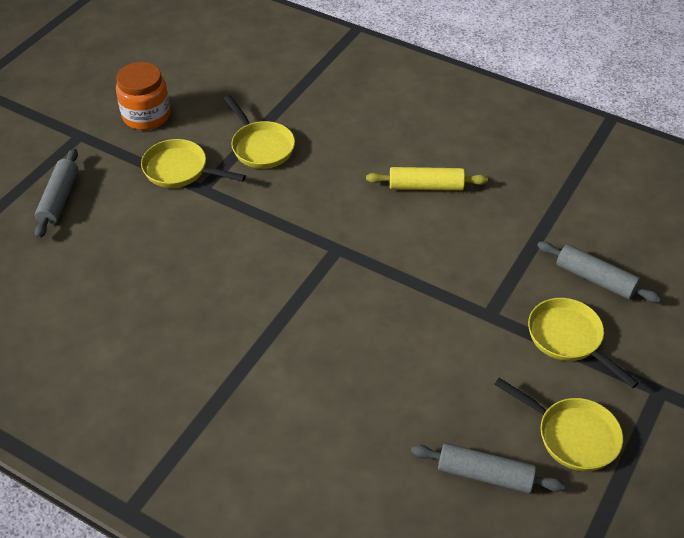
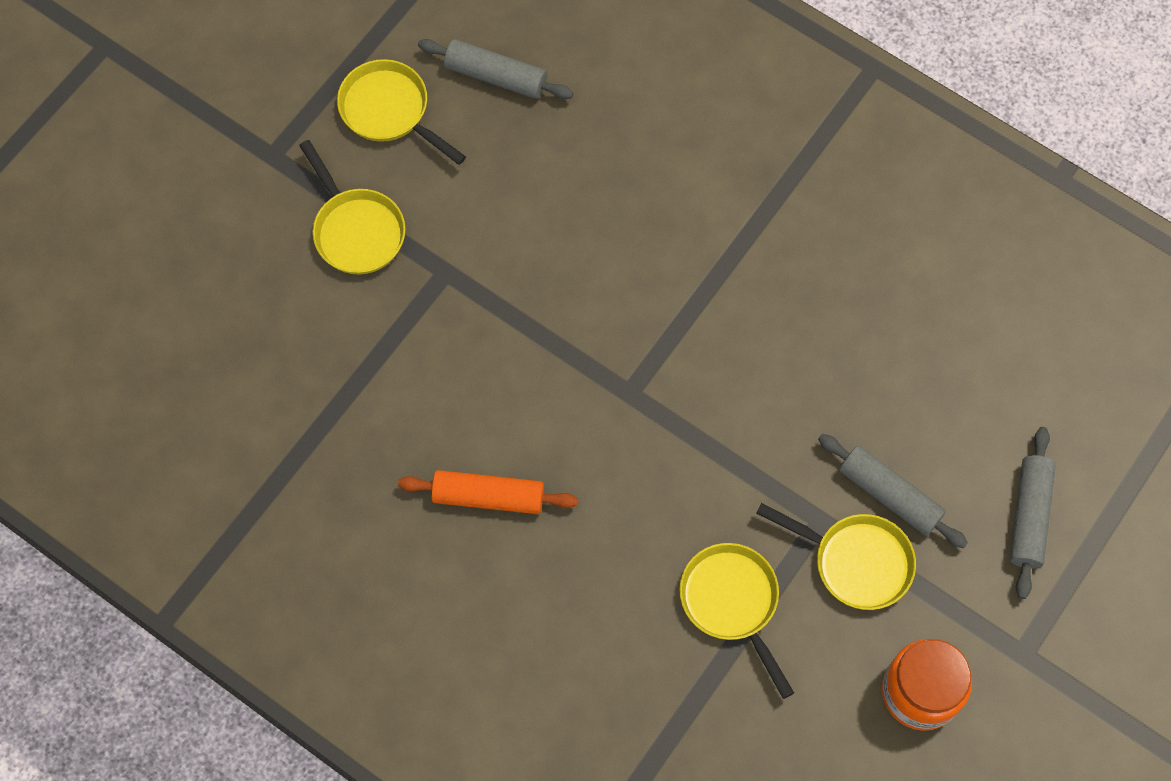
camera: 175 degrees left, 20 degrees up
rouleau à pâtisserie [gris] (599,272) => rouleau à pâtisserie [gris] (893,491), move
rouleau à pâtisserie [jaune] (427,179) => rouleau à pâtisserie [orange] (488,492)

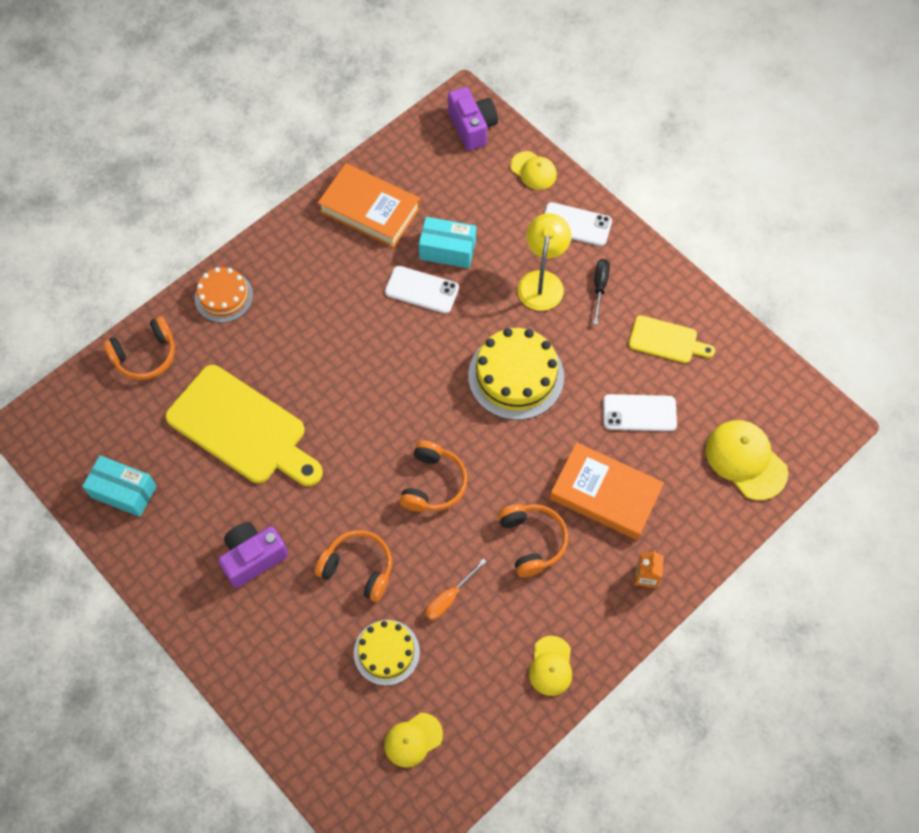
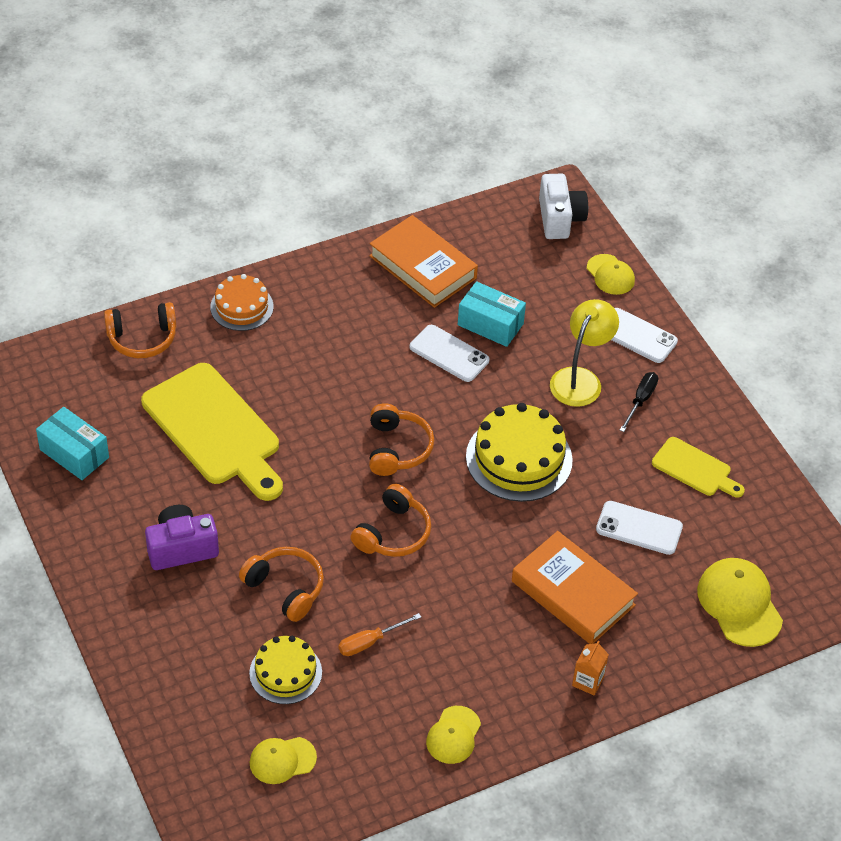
camera: 15 degrees right, 15 degrees down
casque audio [orange] (533,540) => casque audio [orange] (401,439), move
appareil photo [violet] (473,119) => appareil photo [blanc] (563,206)

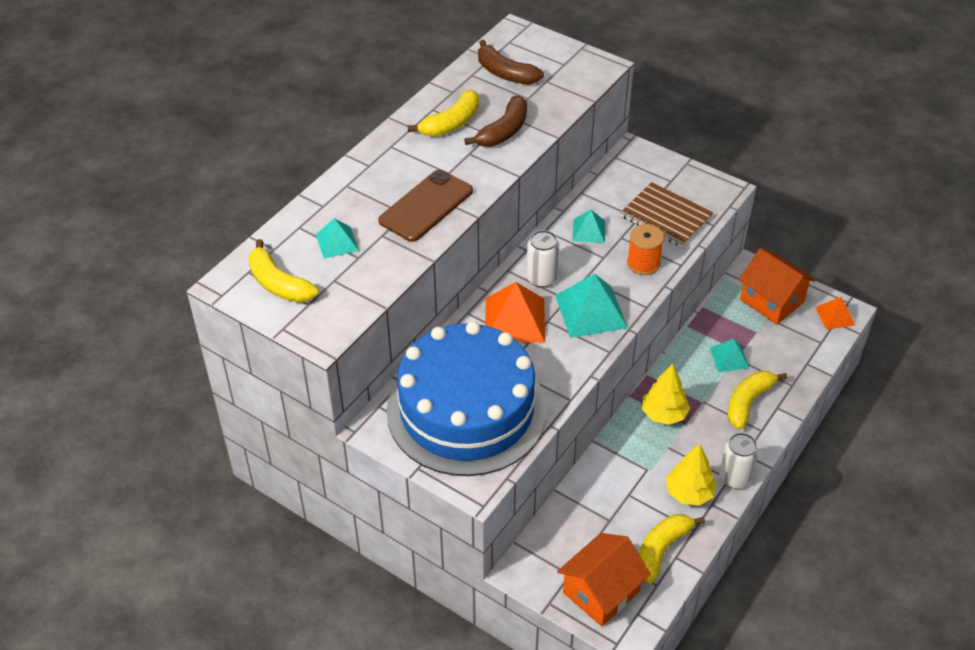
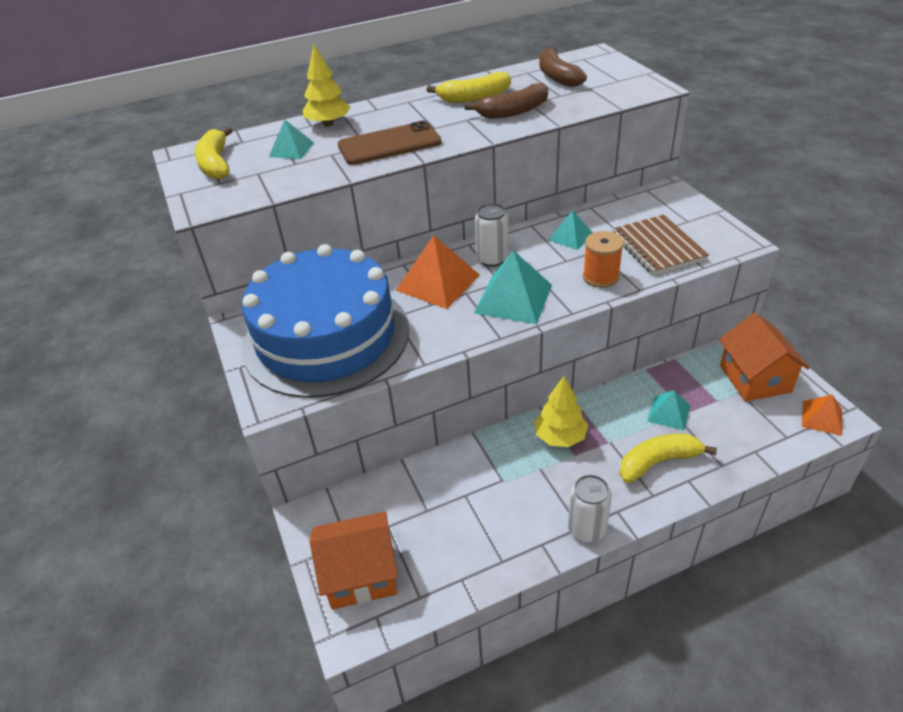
camera: 35 degrees right, 5 degrees down
banane [jaune] (672,549) => nothing
arbre [jaune] (691,475) => arbre [jaune] (326,86), move

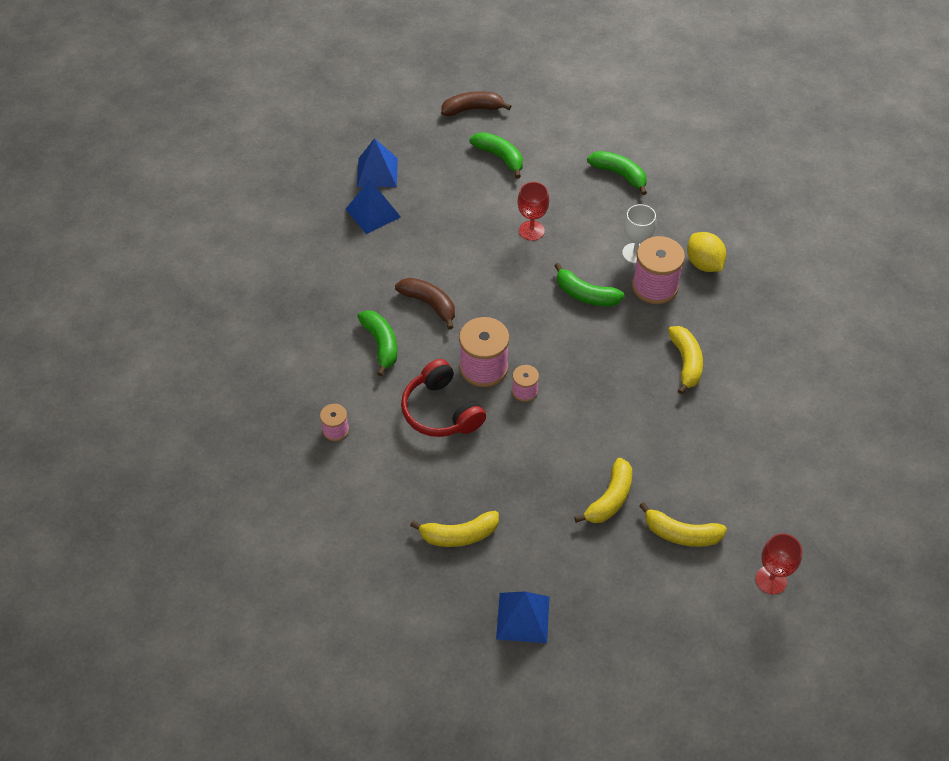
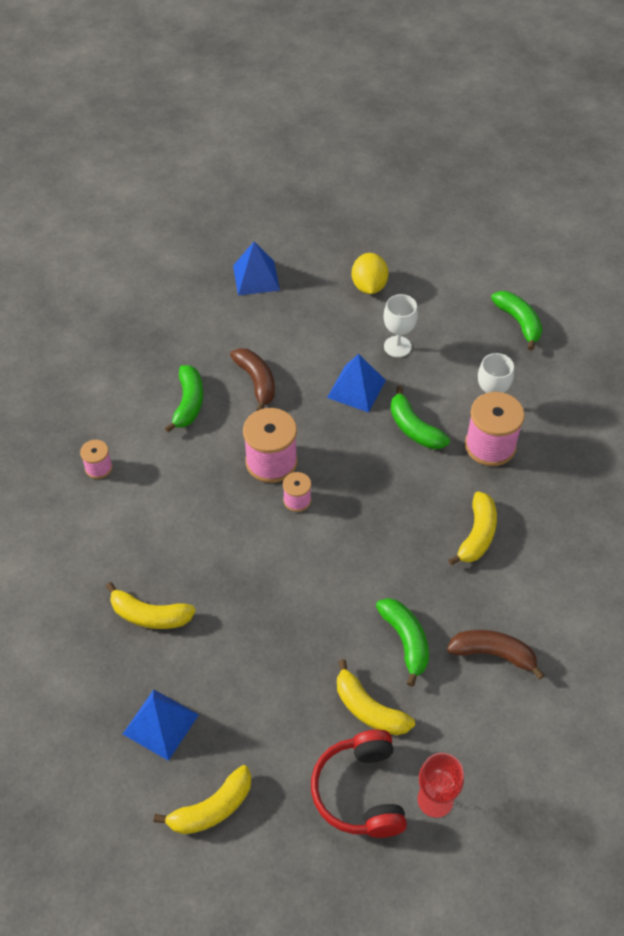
camera: 25 degrees right, 0 degrees up
pyramide [bleu] (377,162) => pyramide [bleu] (356,383), move
casque audio [rouge] (443,398) => casque audio [rouge] (359,784), move
banane [marron] (476,103) => banane [marron] (496,655), move
banane [vert] (496,155) => banane [vert] (402,642), move
banane [jaune] (603,490) => banane [jaune] (203,799), move
citron [jaune] (707,252) => citron [jaune] (370,273), move
verre à pied [rouge] (533,211) => verre à pied [blanc] (401,325)

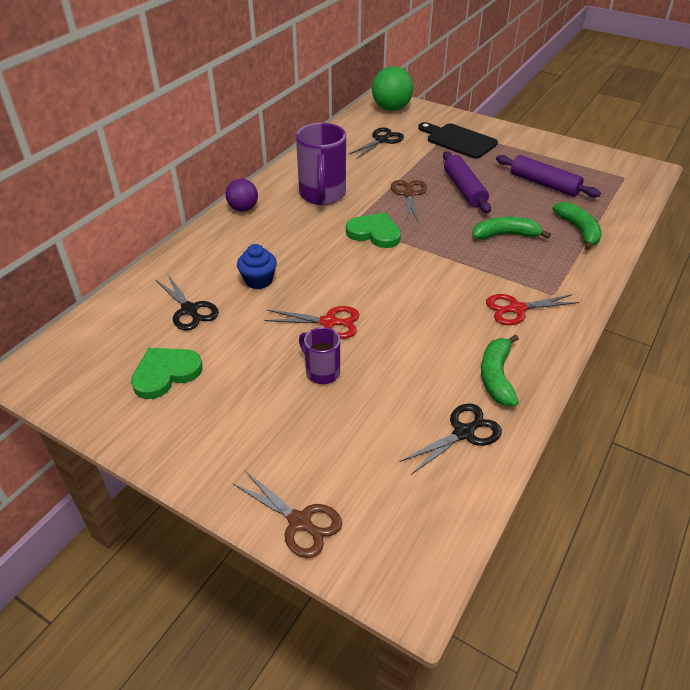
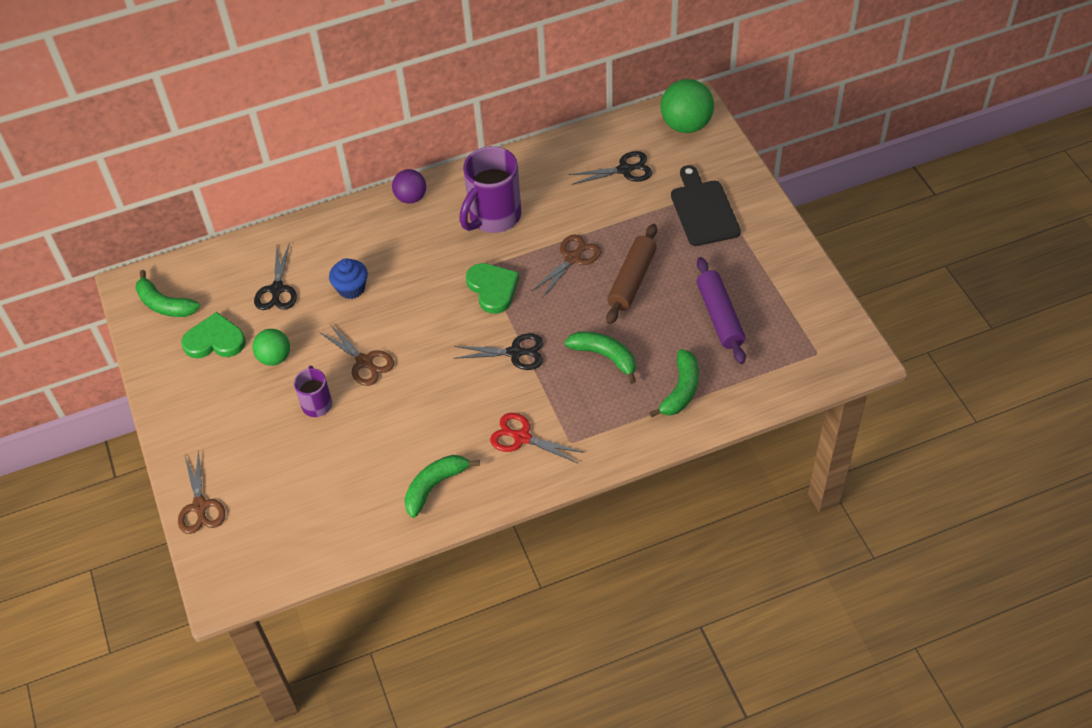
camera: 40 degrees right, 10 degrees up
nothing => banane [vert] (168,293)
nothing => balle [vert] (271,347)
ciseaux [noir] (450,439) => ciseaux [noir] (498,351), move
ciseaux [rouge] (312,322) => ciseaux [marron] (356,354)
rouleau à pâtisserie [violet] (467,182) => rouleau à pâtisserie [marron] (631,274)

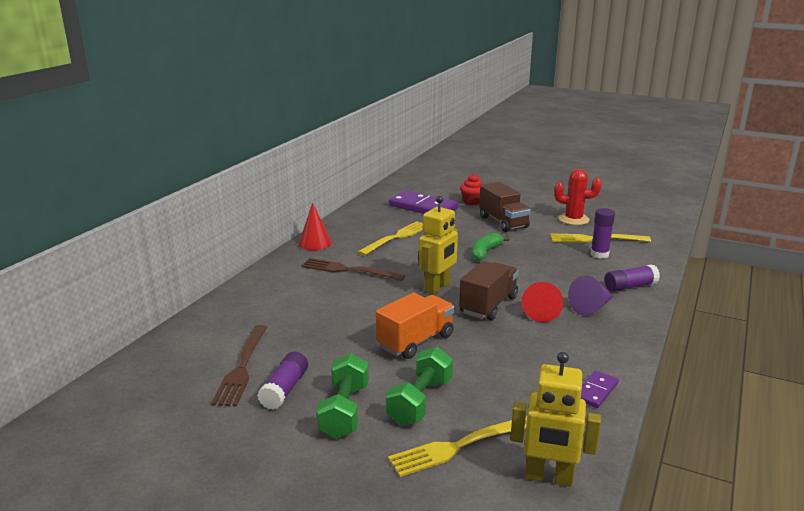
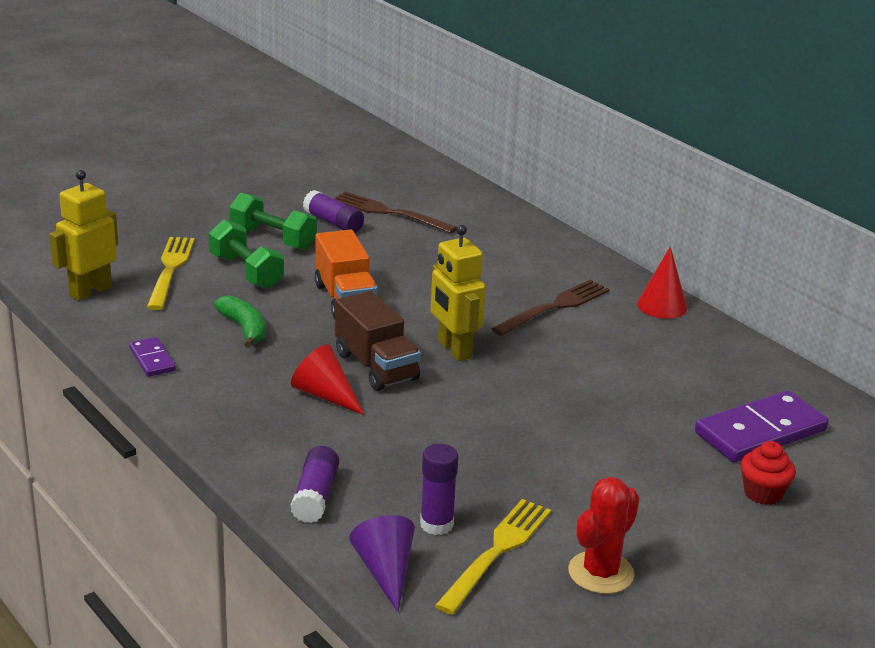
camera: 115 degrees right, 5 degrees up
fourchette [jaune] (390,238) => nothing
camion [marron] (505,207) => nothing
banane [vert] (491,247) => banane [vert] (239,321), move
cône [violet] (591,296) => cône [violet] (382,563), move

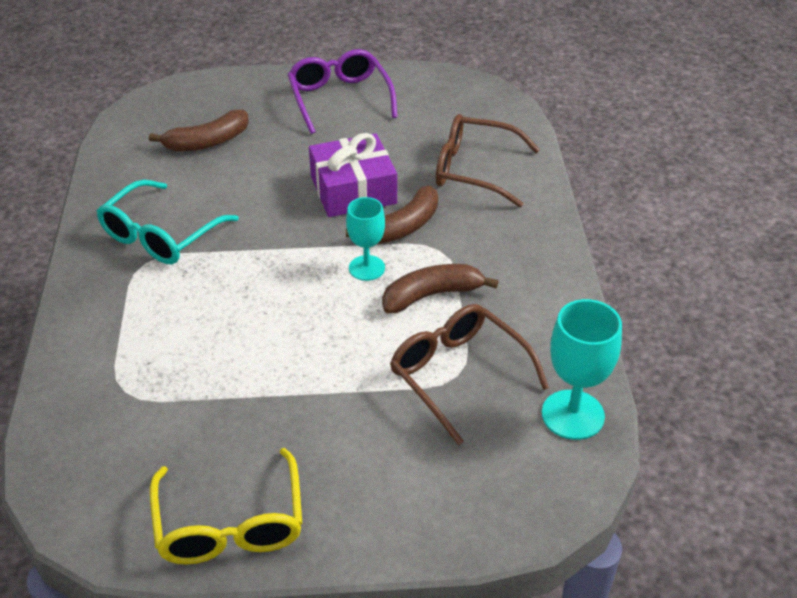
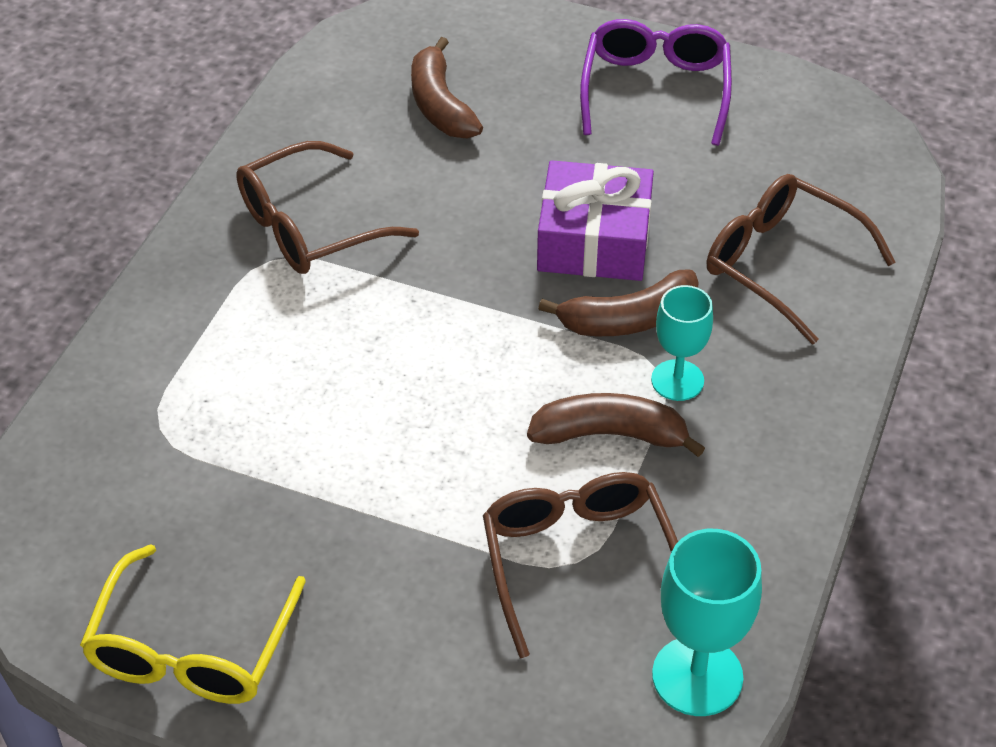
camera: 25 degrees right, 5 degrees up
verre à pied [turquoise] (365,239) => verre à pied [turquoise] (682,343), move
lunettes [turquoise] (168,222) => lunettes [marron] (327,207)
banane [marron] (199,131) => banane [marron] (447,87), 75 degrees clockwise

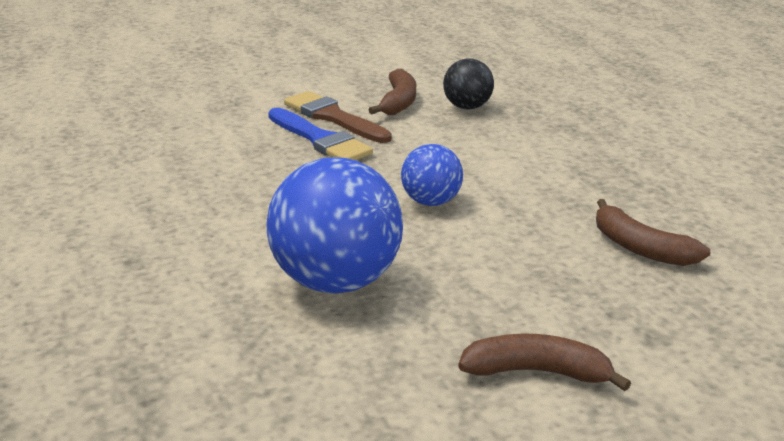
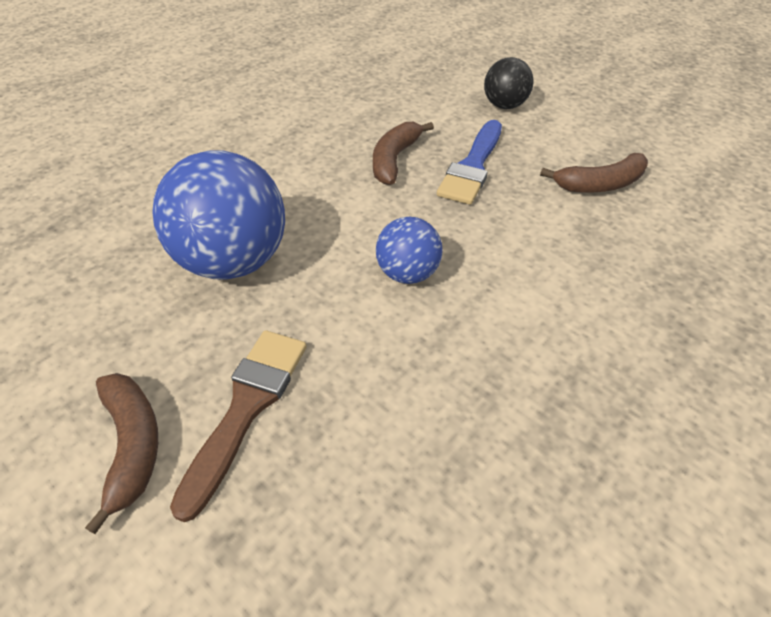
camera: 65 degrees right, 20 degrees up
pinceau [marron] (338,117) => pinceau [marron] (238,426), move
balle [noir] (468,84) => balle [noir] (508,83), move
banane [marron] (653,232) => banane [marron] (403,153), move

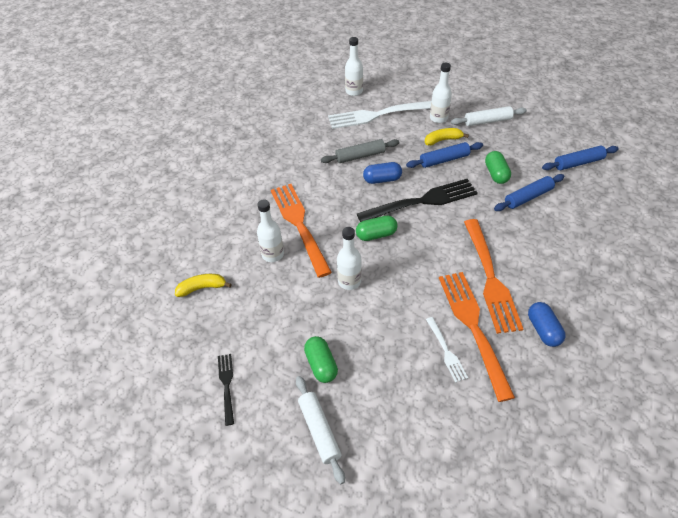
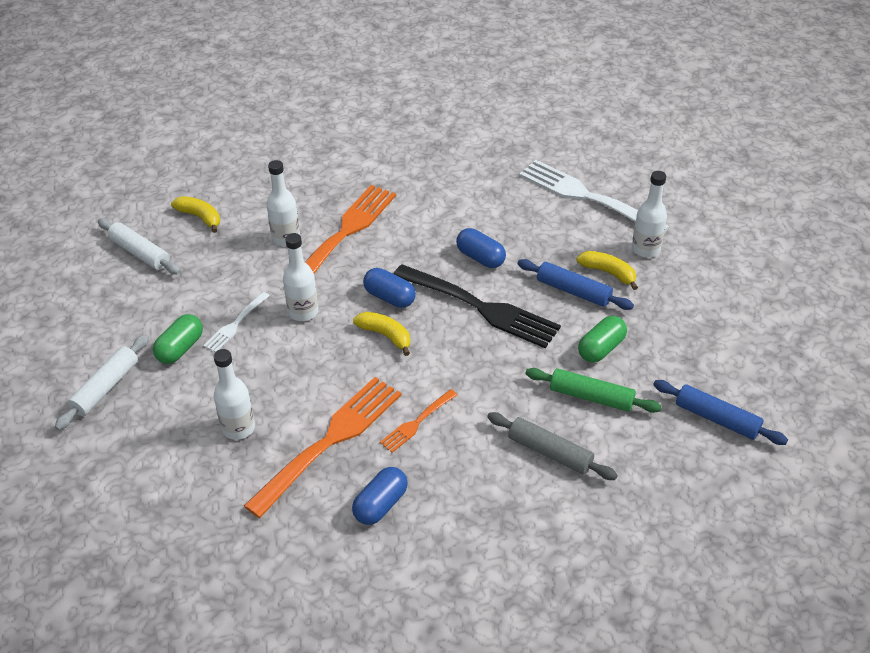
camera: 50 degrees right, 5 degrees down
fourchette [noir] (226,390) => nothing
nothing => banane [jaune] (381,334)
rouleau à pâtisserie [gris] (360,151) => rouleau à pâtisserie [gris] (552,446), move
bouteille [blanc] (354,66) => bouteille [blanc] (234,394), move
fourchette [blanc] (447,350) => fourchette [blanc] (236,322), move
rouleau à pâtisserie [blanc] (489,116) => rouleau à pâtisserie [blanc] (139,246), move
gélule [vert] (377,228) => gélule [bleu] (389,288)
rouleau à pâtisserie [bleu] (529,192) => rouleau à pâtisserie [vert] (593,390)
fourchette [orange] (493,276) => fourchette [orange] (419,421), x0.49

